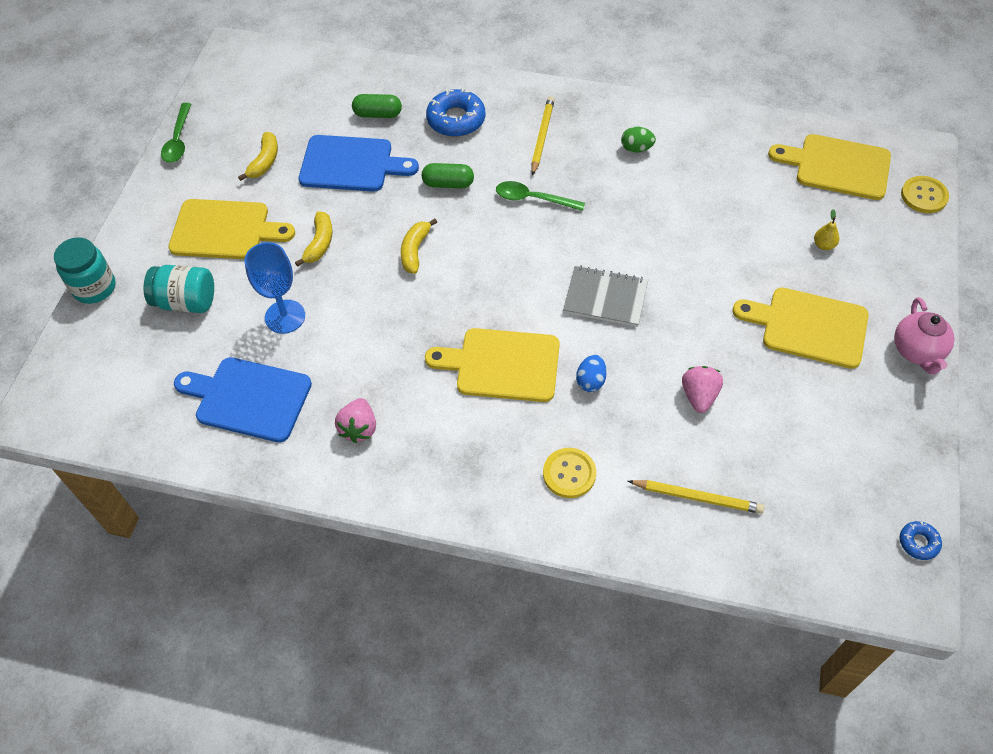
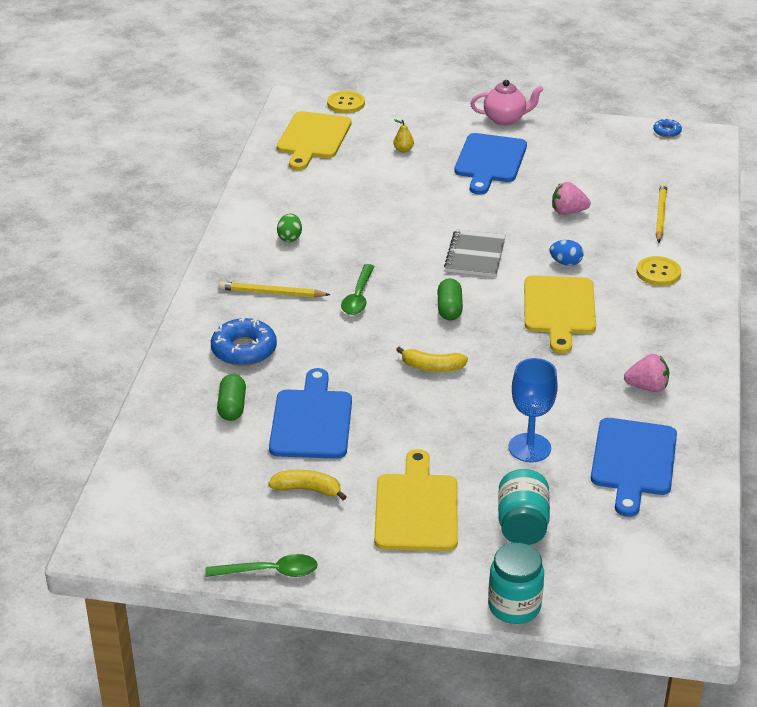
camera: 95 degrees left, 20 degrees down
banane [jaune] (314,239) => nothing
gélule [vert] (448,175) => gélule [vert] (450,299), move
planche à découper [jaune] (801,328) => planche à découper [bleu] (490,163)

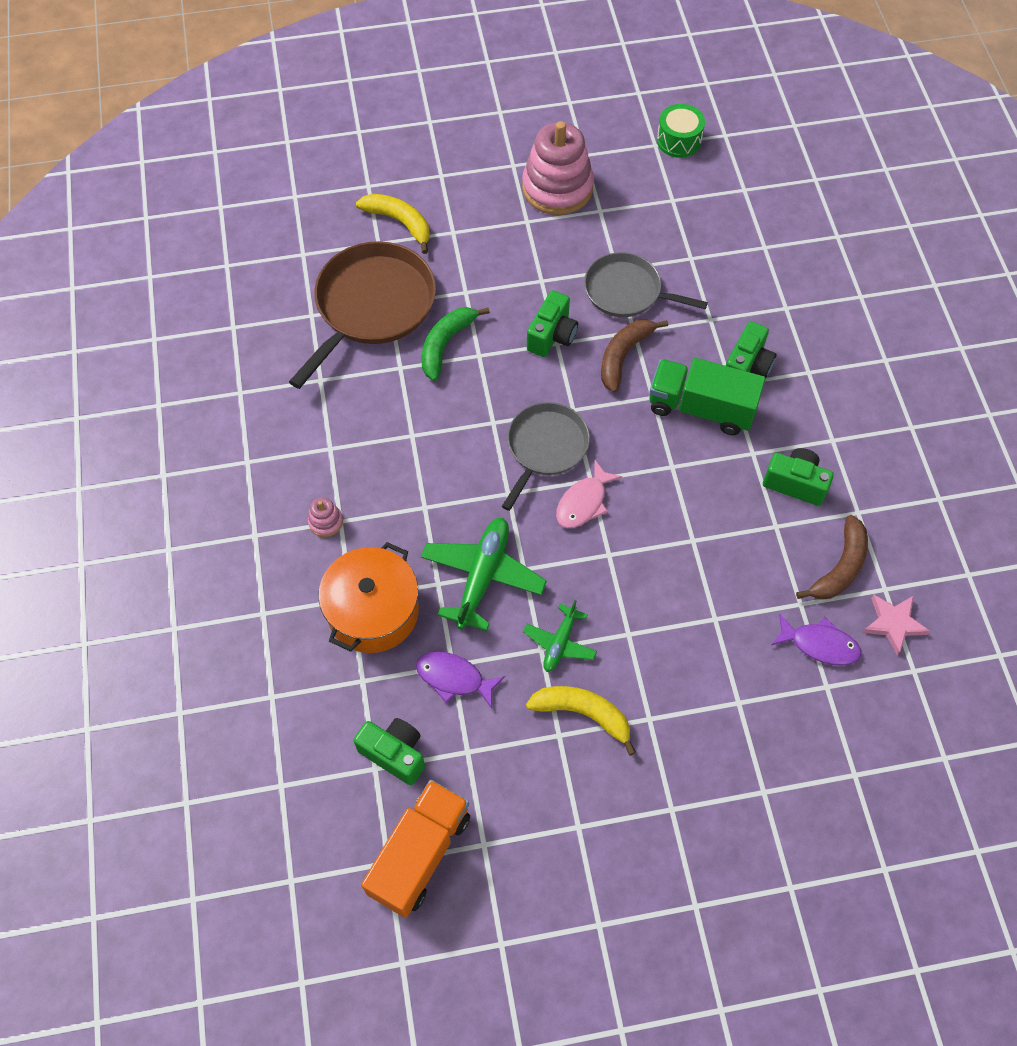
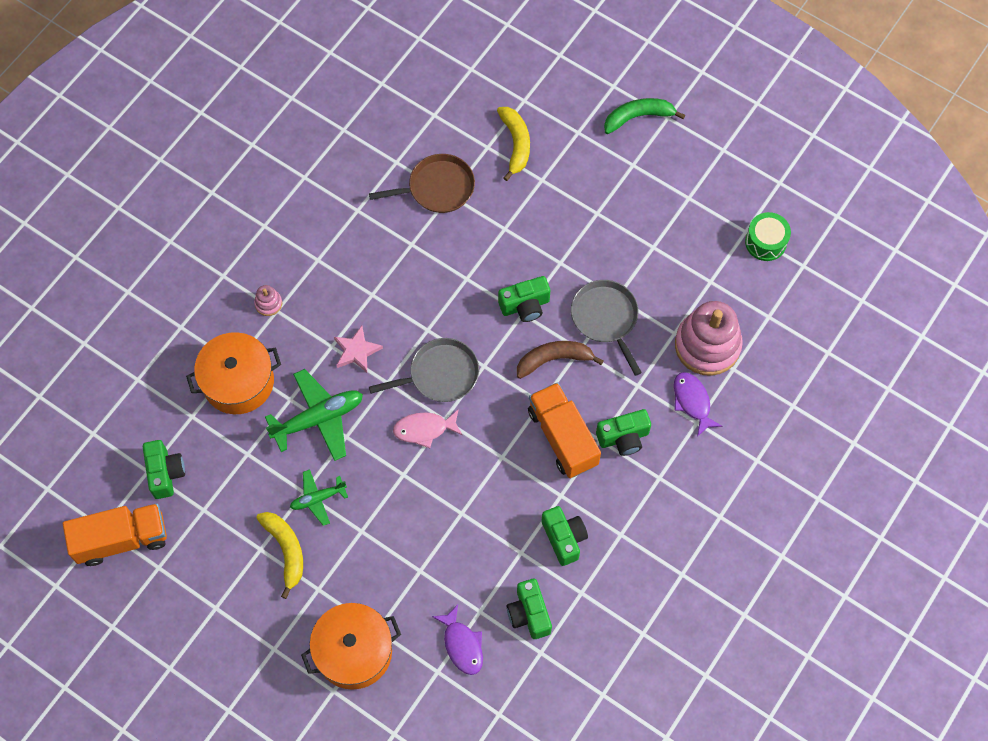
camera: 45 degrees right, 5 degrees up
nothing => marmite [orange] (351,646)
poisson [violet] (460,680) => poisson [violet] (698,404), move
banane [vert] (456,344) => banane [vert] (644,116), move
jouet à empiler [rose] (558,168) => jouet à empiler [rose] (709,338), move
étoile [rose] (896,625) => étoile [rose] (358,349), move
banane [marron] (832,557) => appareil photo [vert] (529,609)
camion [vert] (707,396) => camion [orange] (564,430)
poêle [marron] (362,315) => poêle [marron] (422,183), x0.64

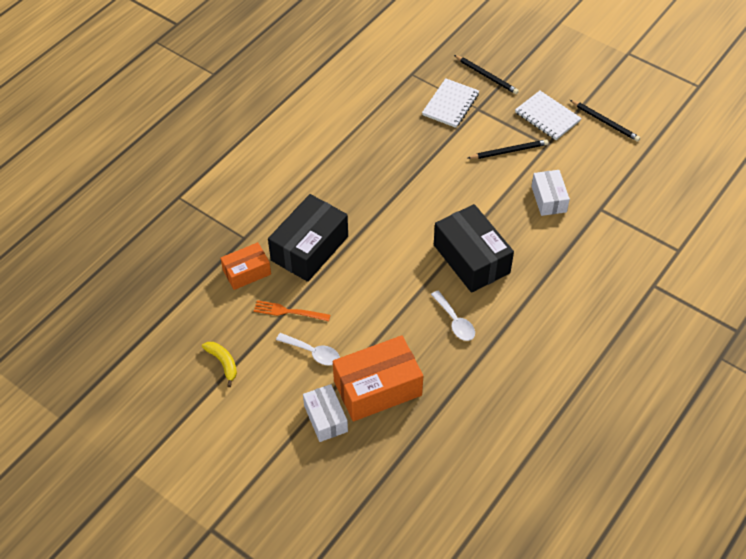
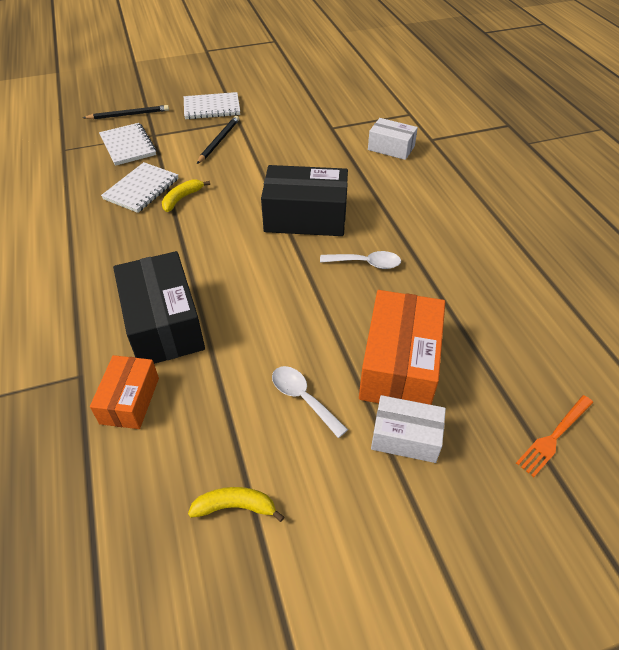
camera: 55 degrees left, 5 degrees down
crayon [noir] (605,121) => nothing
nothing => carnet [blanc] (140,187)
nothing => banane [jaune] (186,195)
fourchette [orange] (292,310) => fourchette [orange] (554,436), move
boîte [blanc] (551,193) => boîte [blanc] (393,139), move
cuillère [blanc] (308,349) => cuillère [blanc] (310,402), 105 degrees counterclockwise

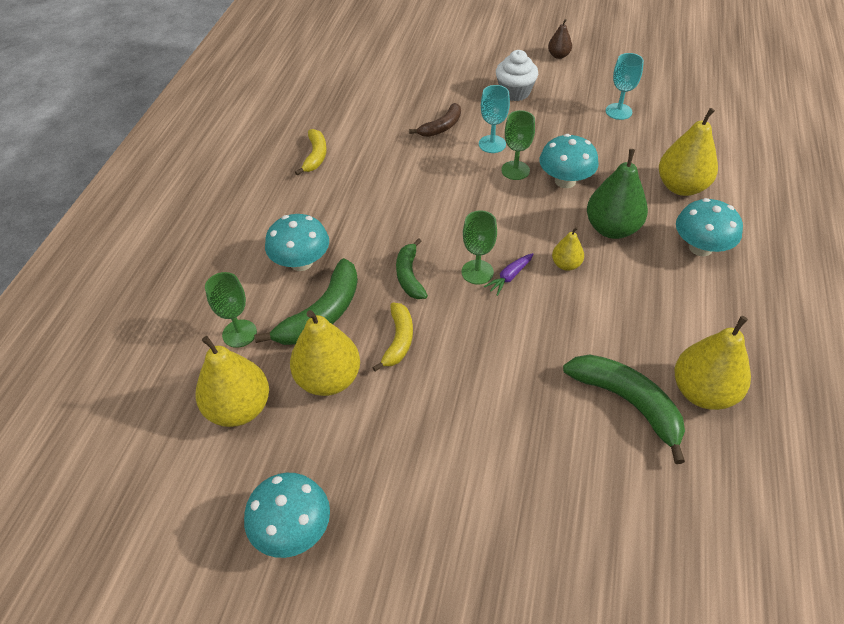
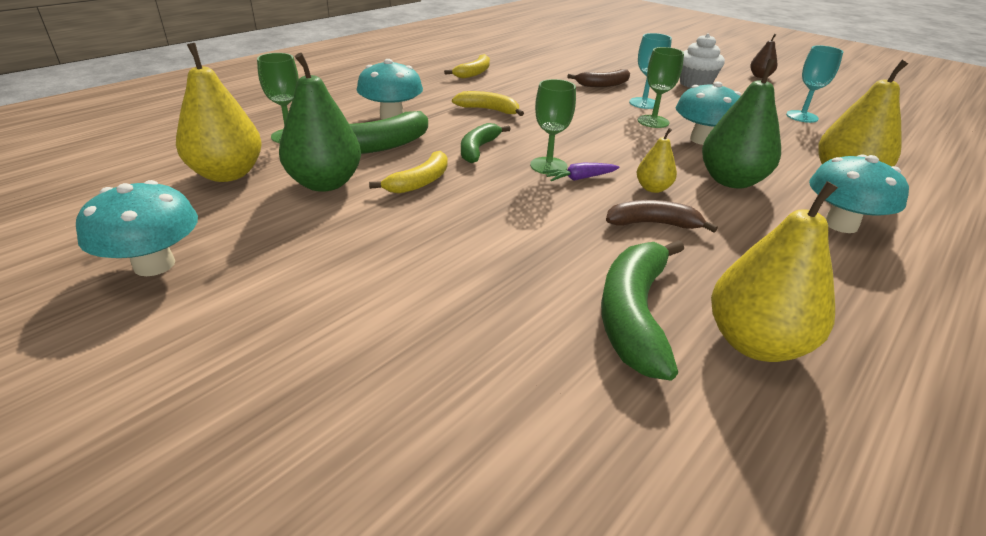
camera: 25 degrees right, 15 degrees down
nothing => banane [jaune] (488,103)
nothing => banane [marron] (662,216)
poire [jaune] (325,353) => poire [vert] (320,122)
banane [vert] (624,409) => banane [vert] (642,310), 150 degrees counterclockwise

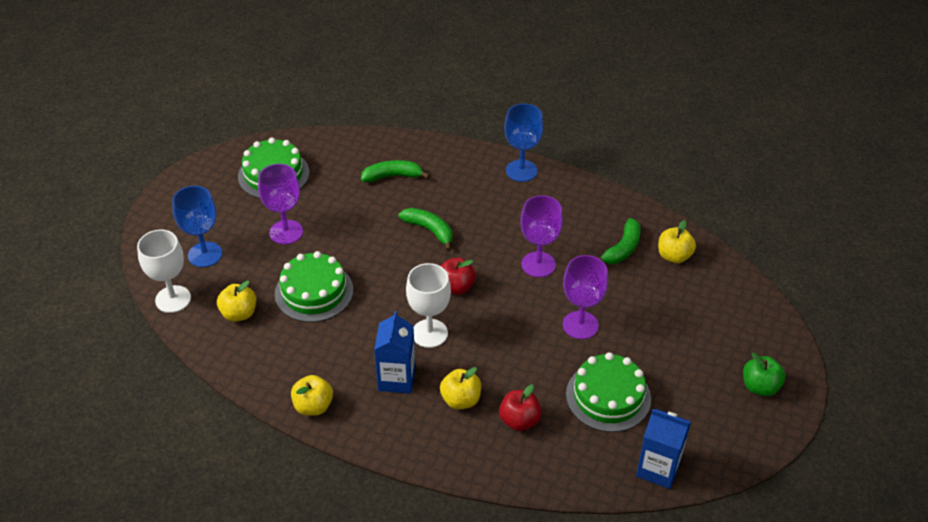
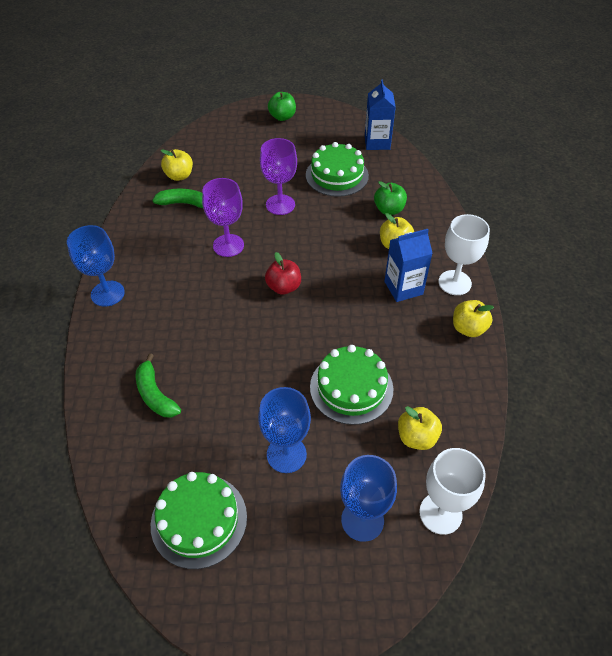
camera: 115 degrees left, 5 degrees up
banane [vert] (425,229) => nothing
verre à pied [blanc] (428,305) => verre à pied [blanc] (464,254), move
verre à pied [violet] (280,204) => verre à pied [bleu] (284,430)
pomme [rouge] (520,407) => pomme [vert] (390,198)

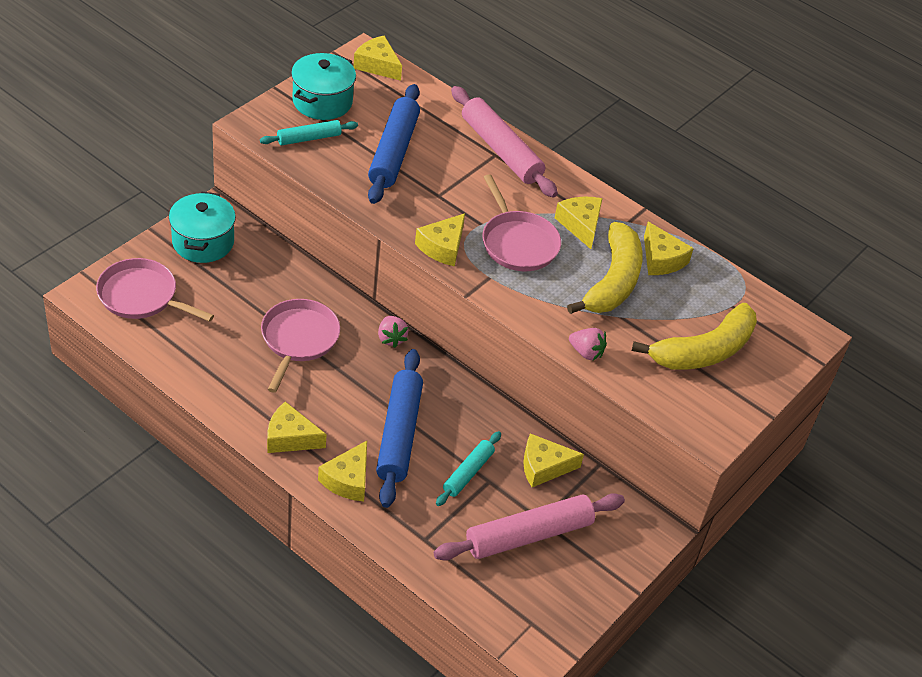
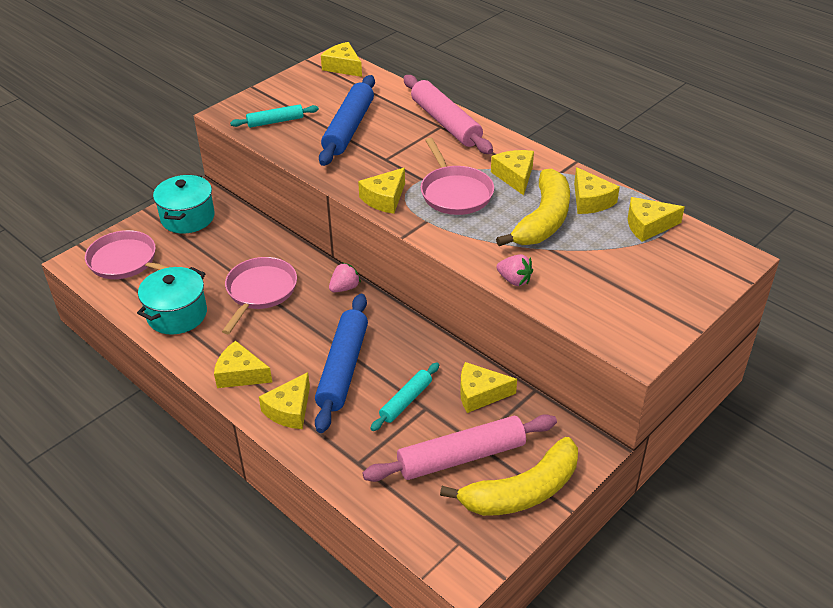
camera: 10 degrees right, 5 degrees down
nothing => fromage [jaune] (656,219)
marmite [turquoise] (323,86) => marmite [turquoise] (172,301), move
banane [jaune] (694,336) => banane [jaune] (509,476), move
fraise [rose] (393,332) => fraise [rose] (345,277), 120 degrees counterclockwise

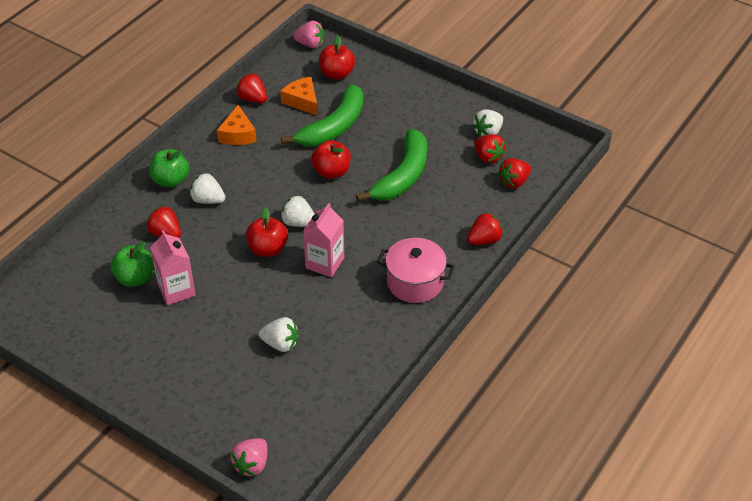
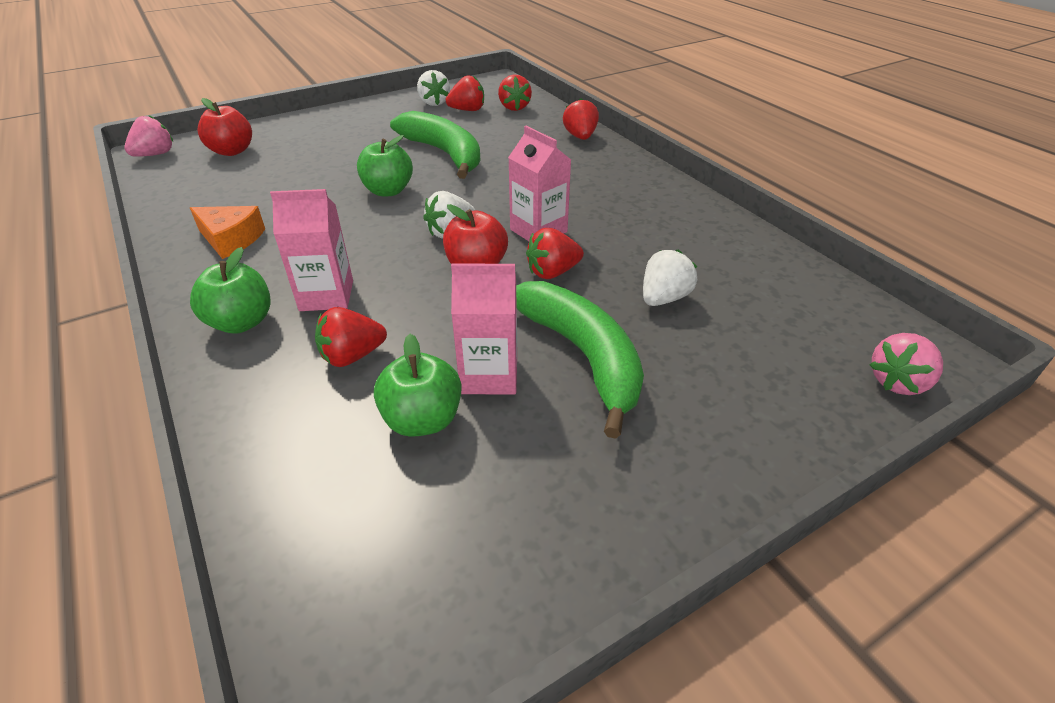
camera: 65 degrees left, 5 degrees down
fromage [orange] (299,96) => nothing
marmite [rose] (416,270) => nothing
fraise [rouge] (251,88) => fraise [rouge] (555,253), move
banane [vert] (322,115) => banane [vert] (580,360), move
fraise [blanc] (208,188) => brique de lait [rose] (311,250)
pomme [rouge] (331,159) => pomme [vert] (385,166)
fraise [rose] (248,457) => fraise [rose] (906,364), 90 degrees clockwise

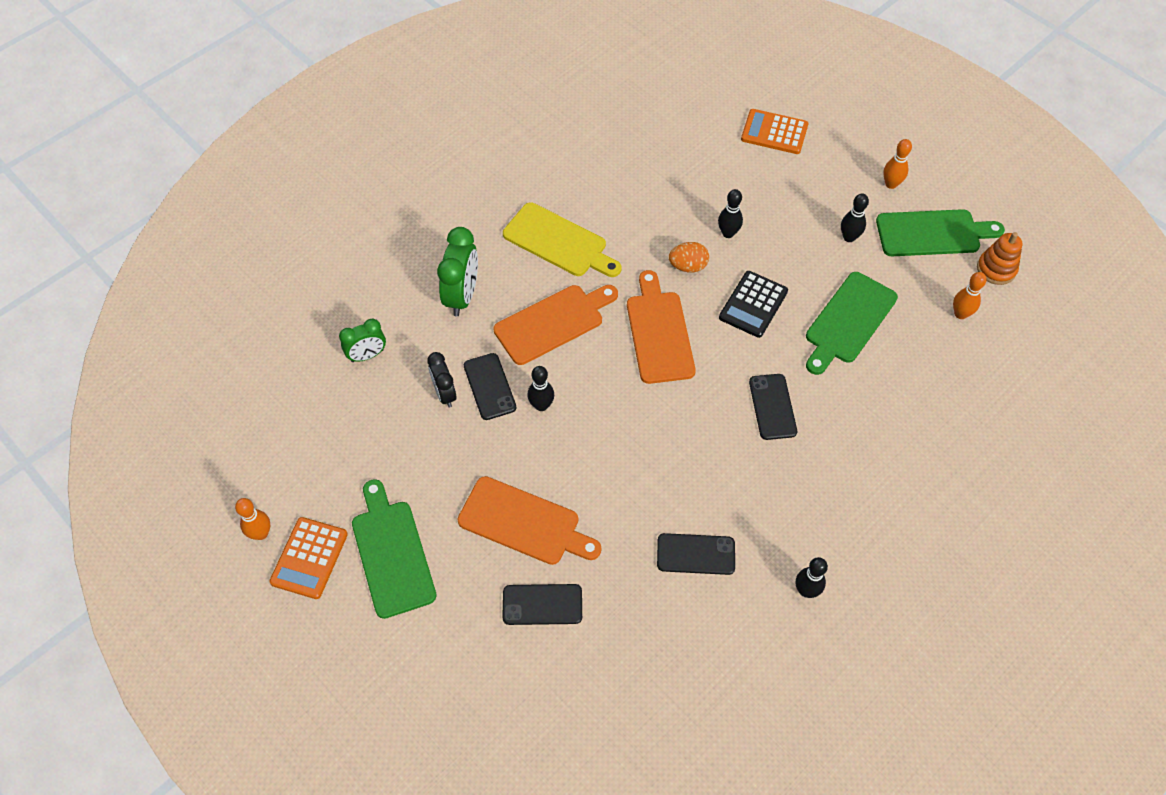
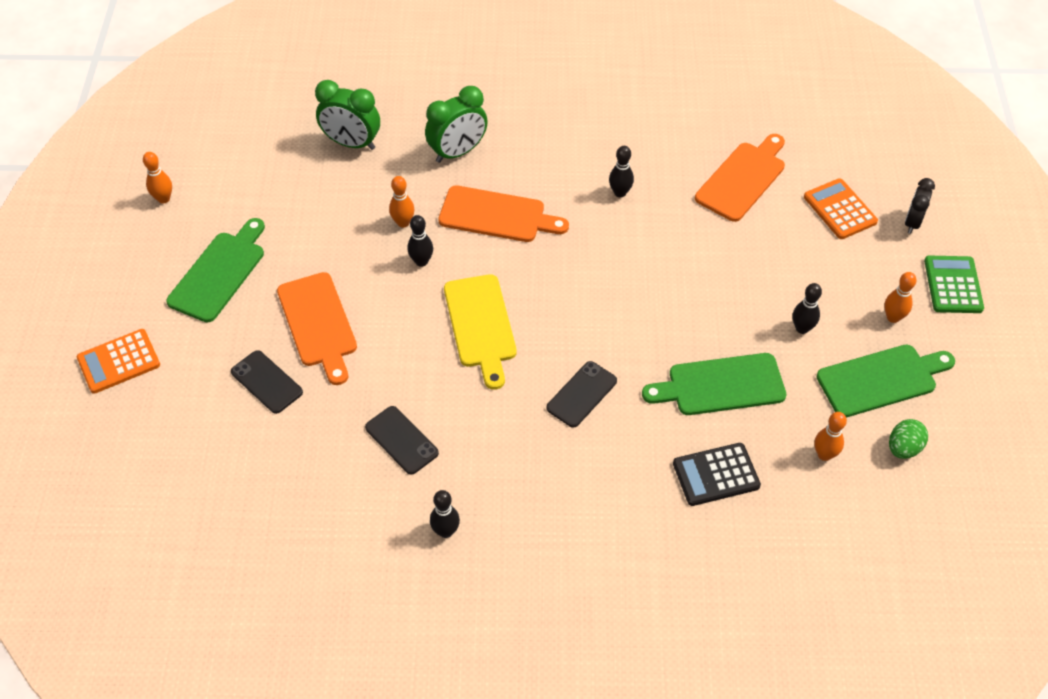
camera: 45 degrees right, 5 degrees down
œuf [orange] (689,257) => nothing
nothing => calculatrice [vert] (954,284)
calculatrice [orange] (308,558) => calculatrice [orange] (118,361), move
réveil [noir] (442,380) => réveil [noir] (920,206), move
planche à découper [jaune] (562,239) => planche à découper [jaune] (480,332), move
planche à découper [orange] (661,327) => planche à découper [orange] (740,178), move
quille [noir] (730,213) => quille [noir] (621,172), move
calculatrice [noir] (753,304) => calculatrice [noir] (717,474), move
téléphone [noir] (490,386) => quille [orange] (402,202)
jouet à empiler [orange] (999,258) => œuf [vert] (908,439)
planche à découper [vert] (940,232) => planche à découper [vert] (886,381), 60 degrees counterclockwise
réveil [vert] (362,340) => réveil [vert] (347,115), x1.58

